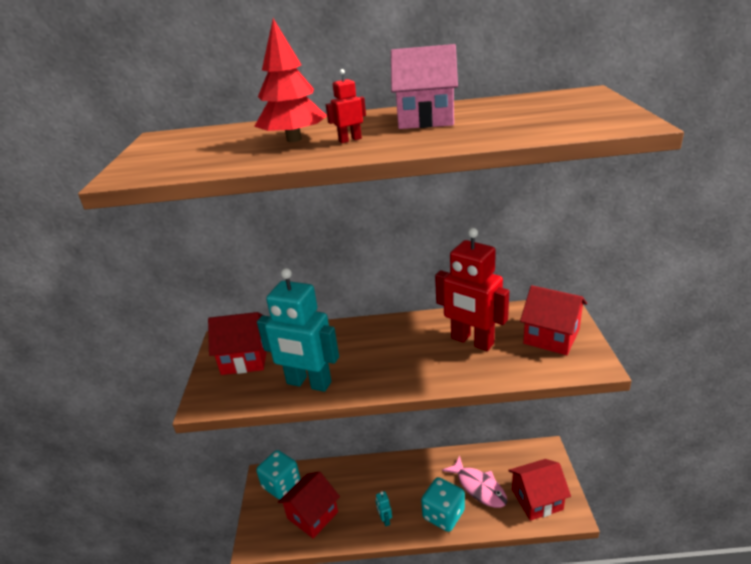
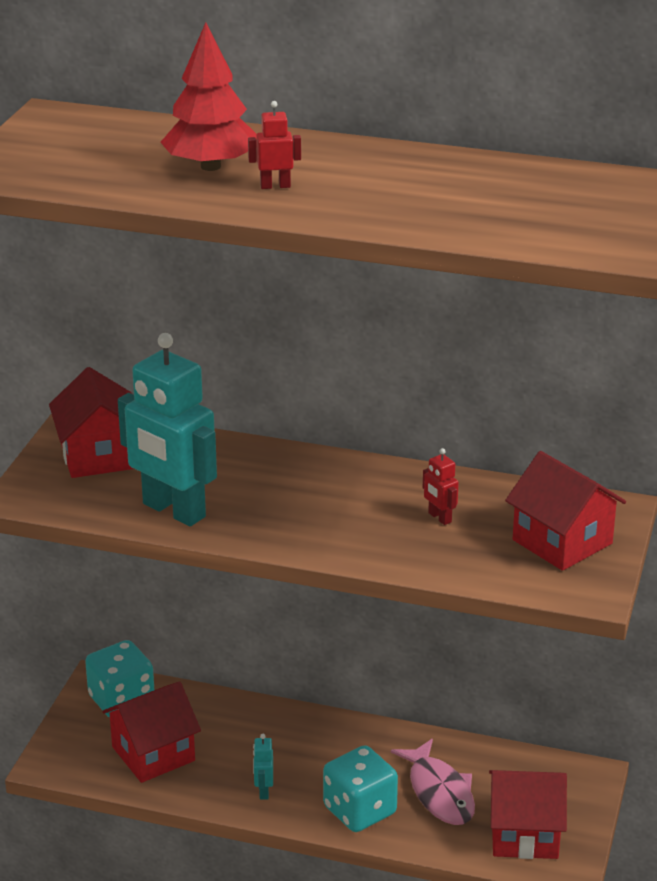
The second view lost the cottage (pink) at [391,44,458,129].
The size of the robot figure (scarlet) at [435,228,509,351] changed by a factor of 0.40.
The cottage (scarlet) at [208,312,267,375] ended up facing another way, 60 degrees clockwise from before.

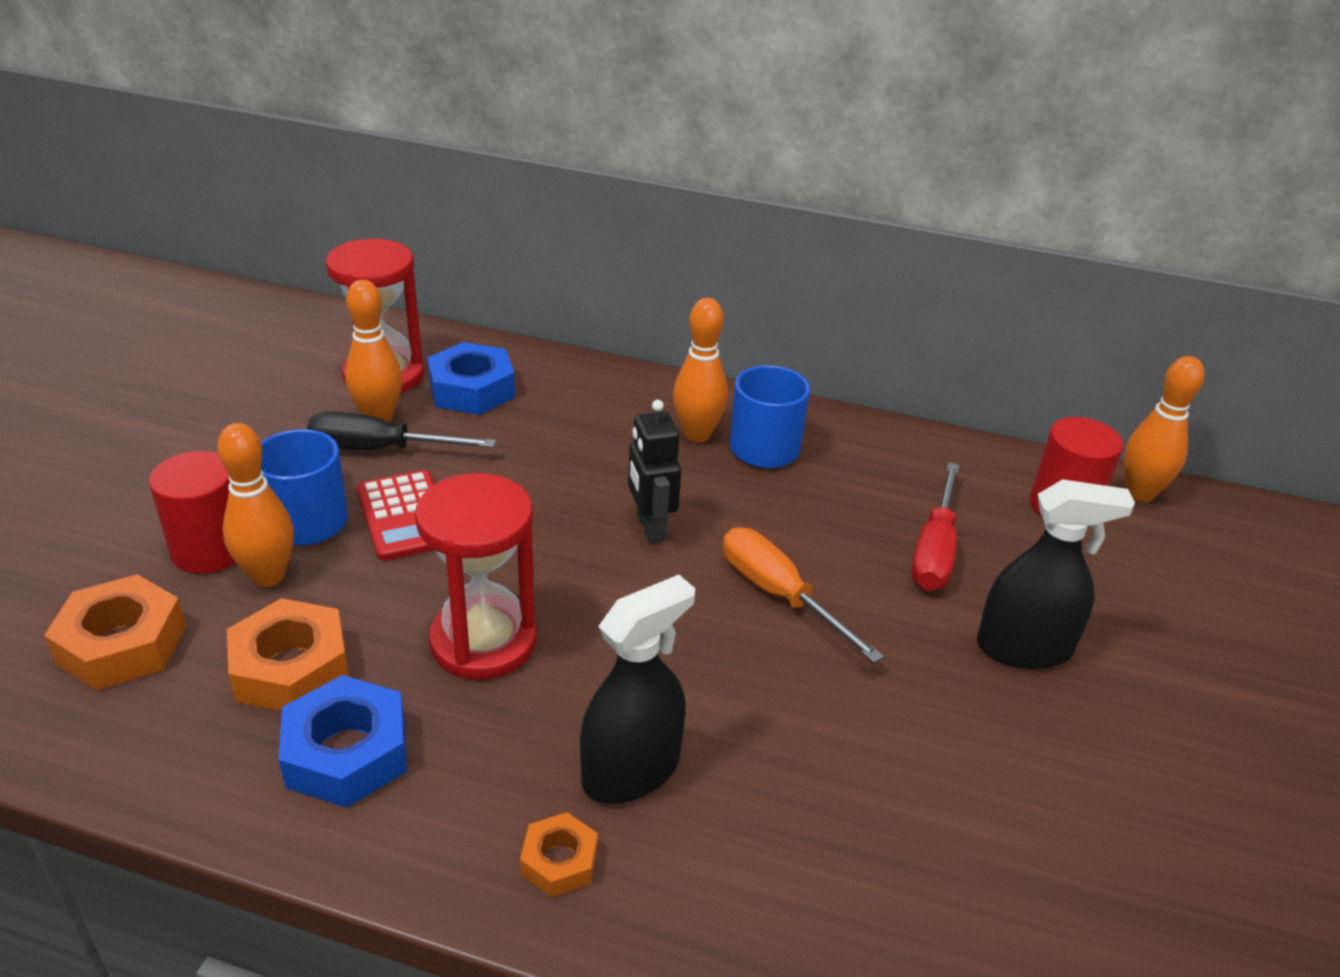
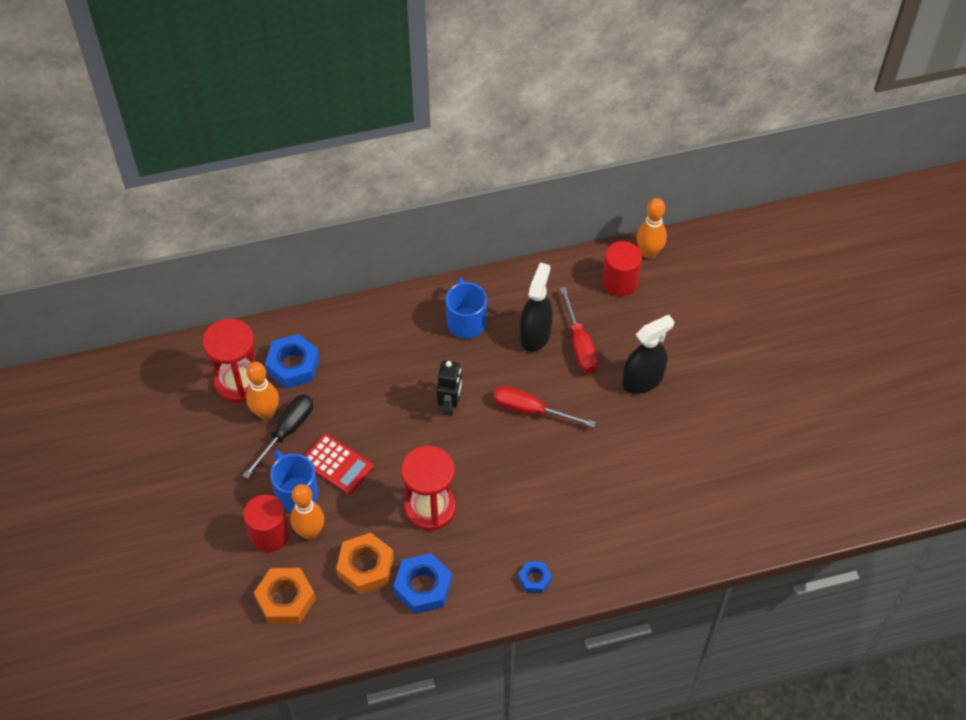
The second view lost the bowling pin (orange) at [673,298,728,442].
The robot figure (black) at [628,400,681,543] ended up facing another way, 120 degrees counterclockwise from before.
The hand screwdriver (black) at [307,412,496,450] ended up facing another way, 150 degrees clockwise from before.
What was the hand screwdriver (orange) at [723,527,884,663] turned into the hand screwdriver (scarlet) at [493,386,596,427].
The spray bottle (black) ended up elsewhere, having gone from [580,575,695,804] to [520,262,553,352].
What was the hex nut (orange) at [520,812,598,897] turned into the hex nut (blue) at [518,561,552,593].

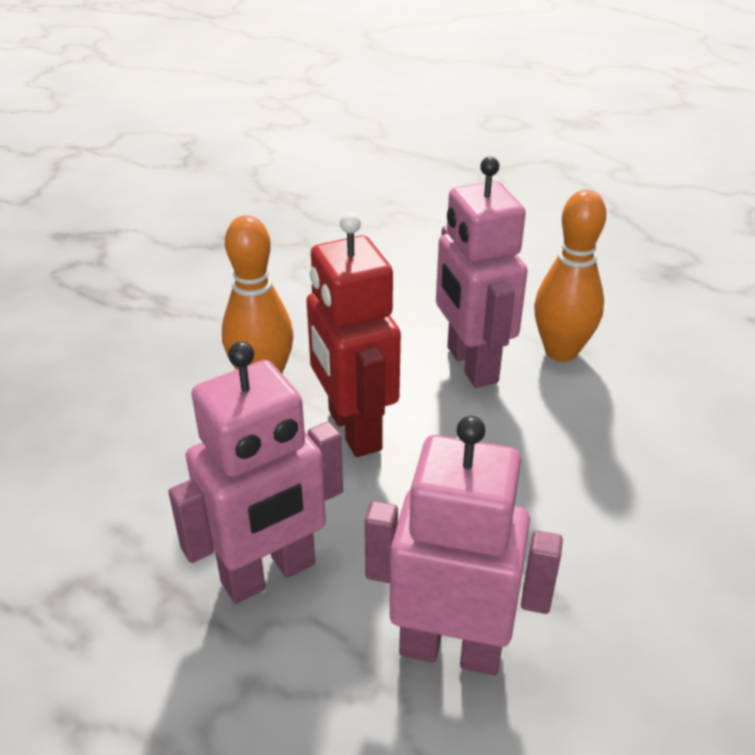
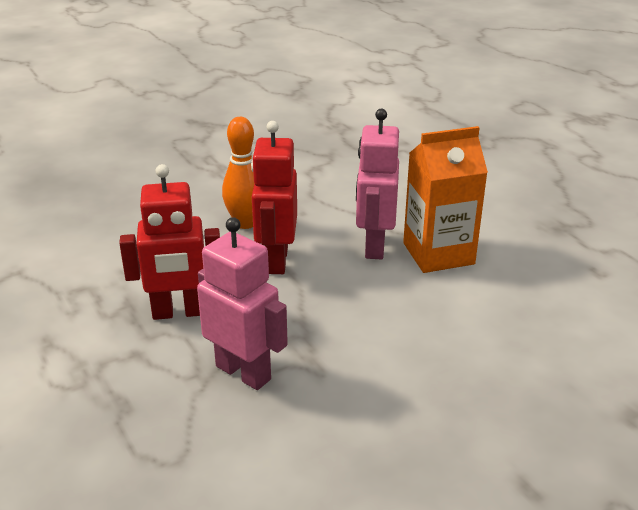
Where the bowling pin (orange) stood at [534,190,606,362], the milk carton (orange) came to stand at [403,126,488,273].
What was the robot figure (pink) at [168,341,343,604] turned into the robot figure (scarlet) at [119,164,220,320].

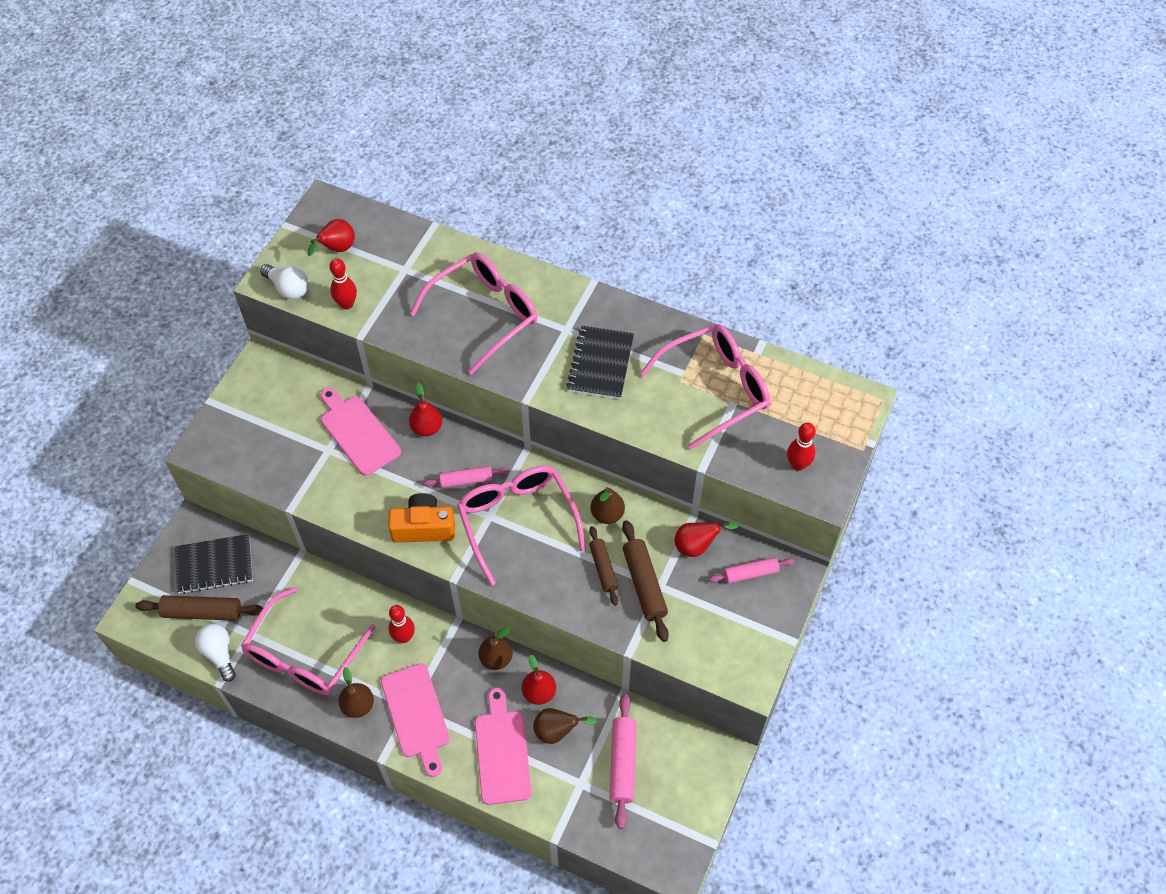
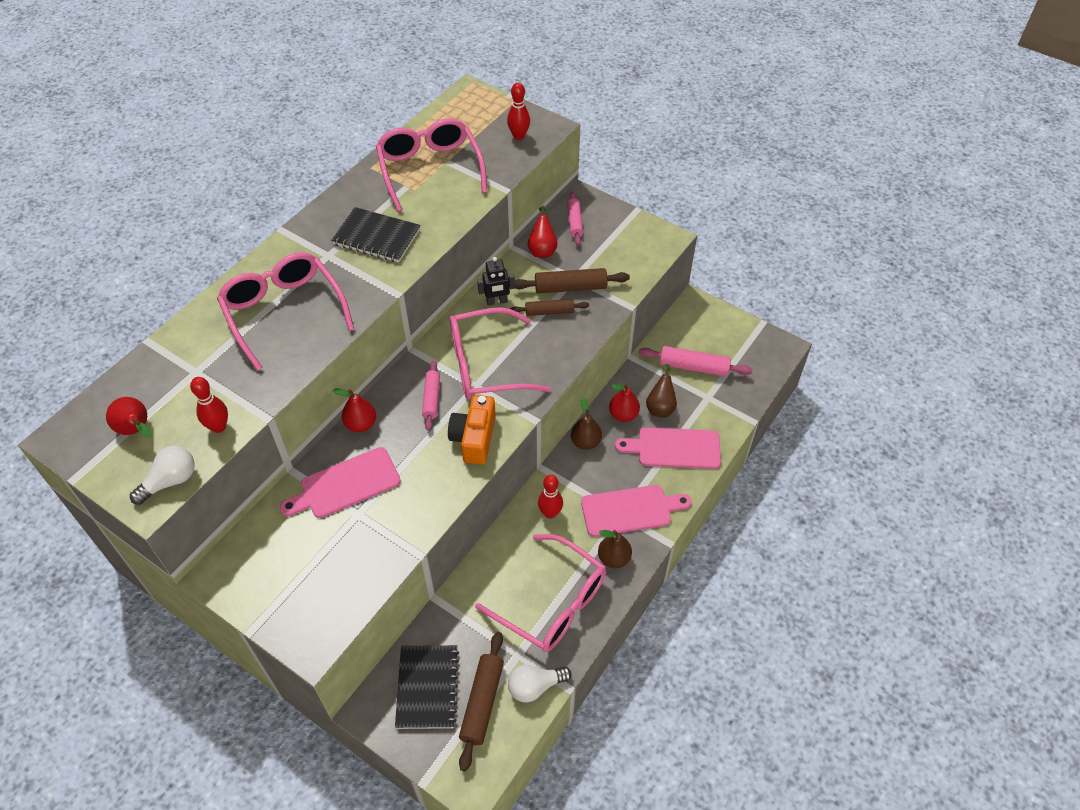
Where the pear fruit (brown) stood at [590,487,625,524], the robot figure (black) came to stand at [477,257,515,306].

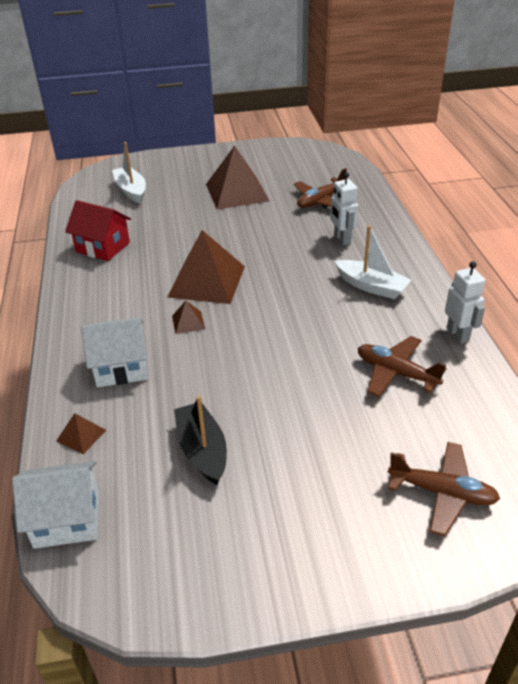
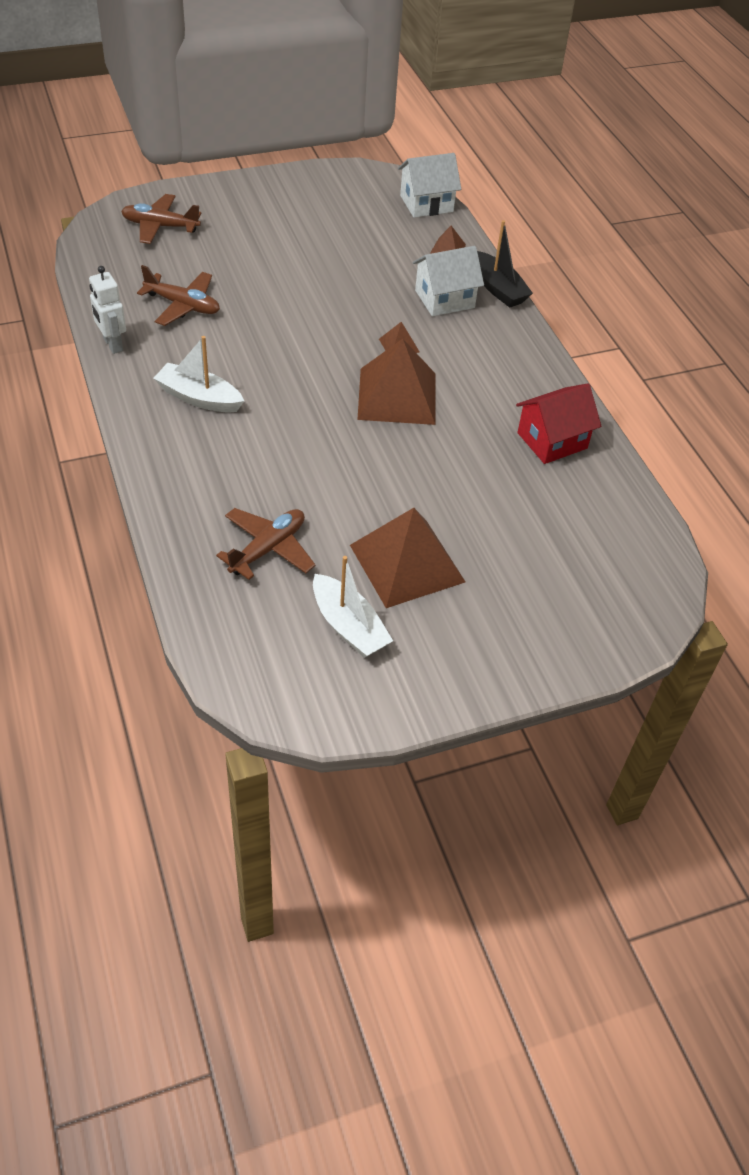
The sailboat (white) ended up elsewhere, having gone from [112,142,146,204] to [313,556,393,658].
The second view lost the robot figure (white) at [330,172,358,245].
The cottage (scarlet) at [65,200,131,261] ended up facing another way, 45 degrees counterclockwise from before.
The sailboat (black) ended up elsewhere, having gone from [174,396,227,485] to [477,220,533,308].

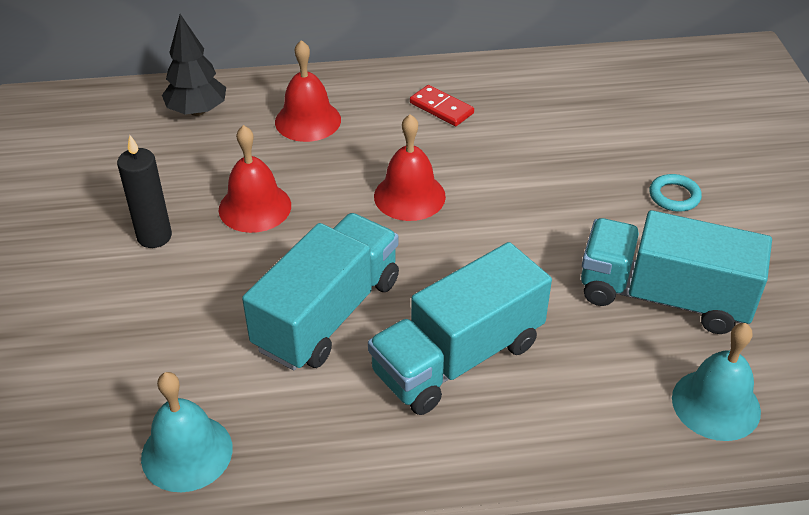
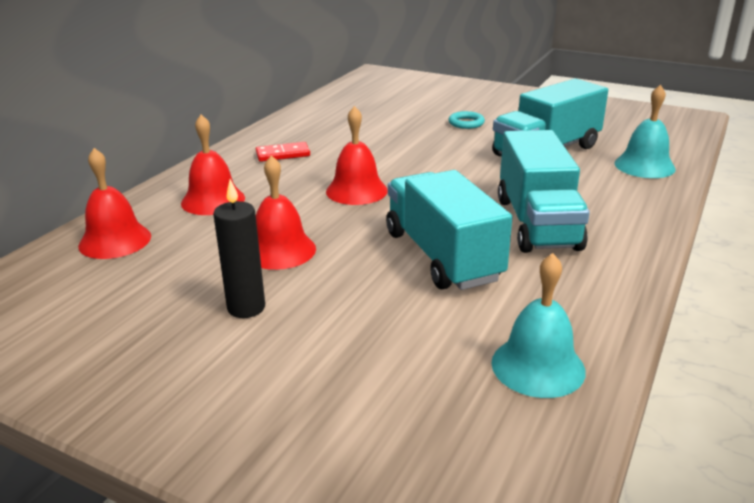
Where the fir tree (black) stood at [162,14,226,116], the hand bell (scarlet) came to stand at [78,148,151,259].

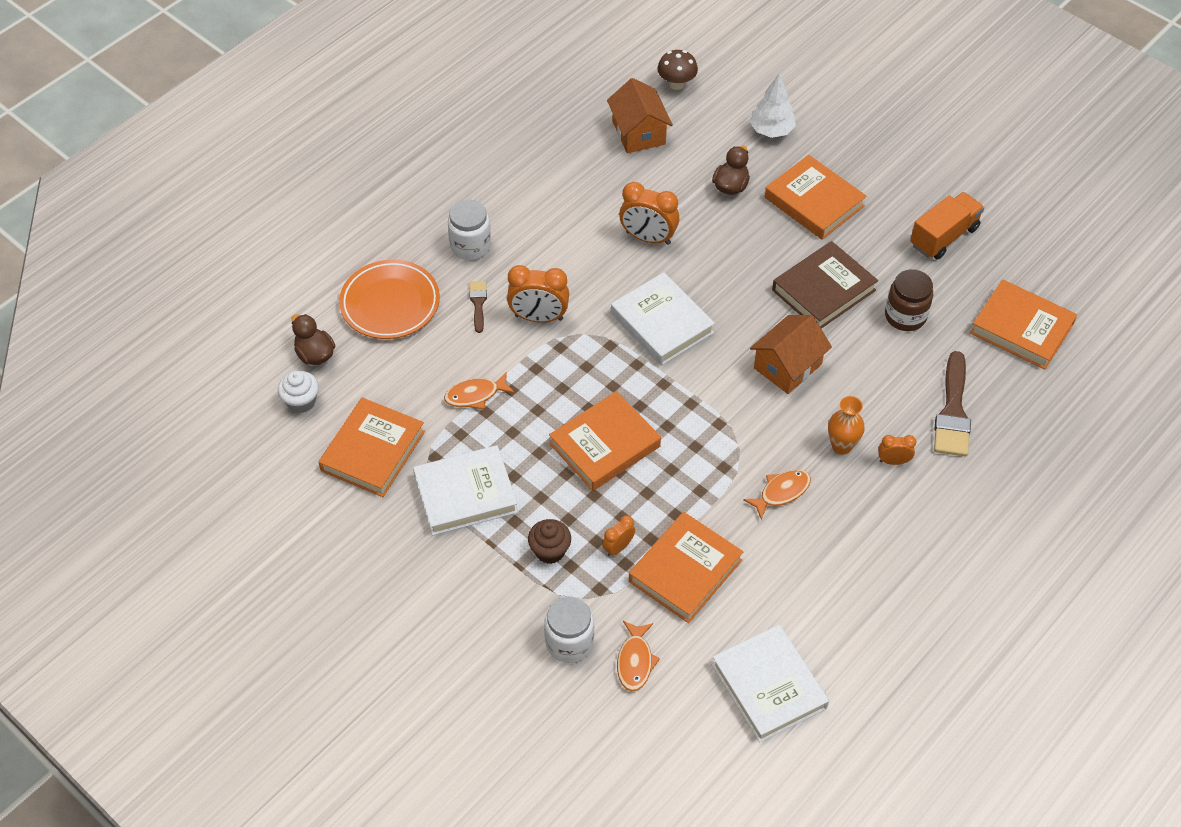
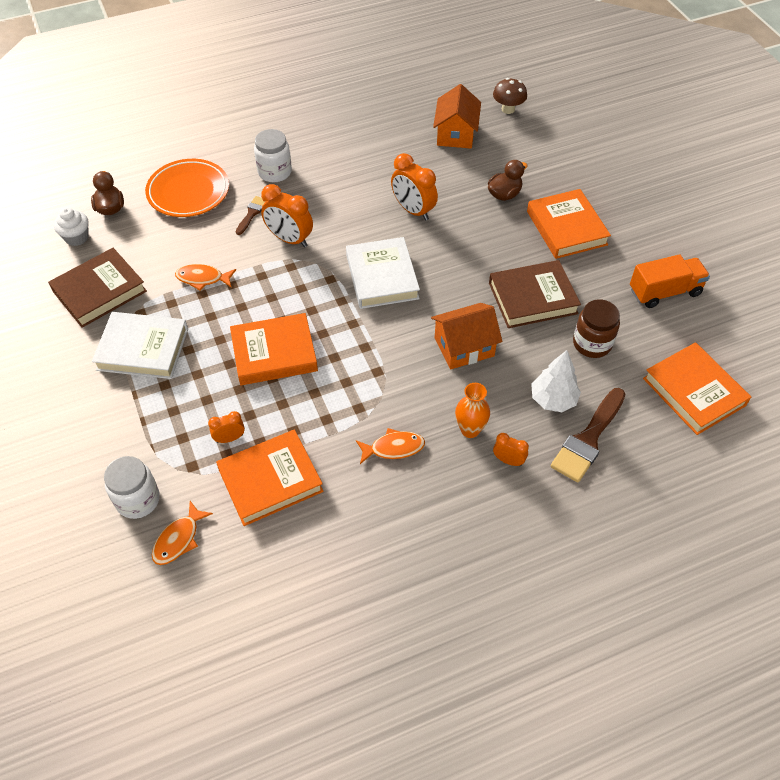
The fir tree (white) ended up elsewhere, having gone from [750,74,796,138] to [531,350,581,412].
What was the hardback (orange) at [318,397,425,497] turned into the hardback (brown) at [48,248,147,328].
The second view lost the fairy cake (brown) at [528,519,571,564].
The second view lost the hardback (white) at [712,625,829,743].

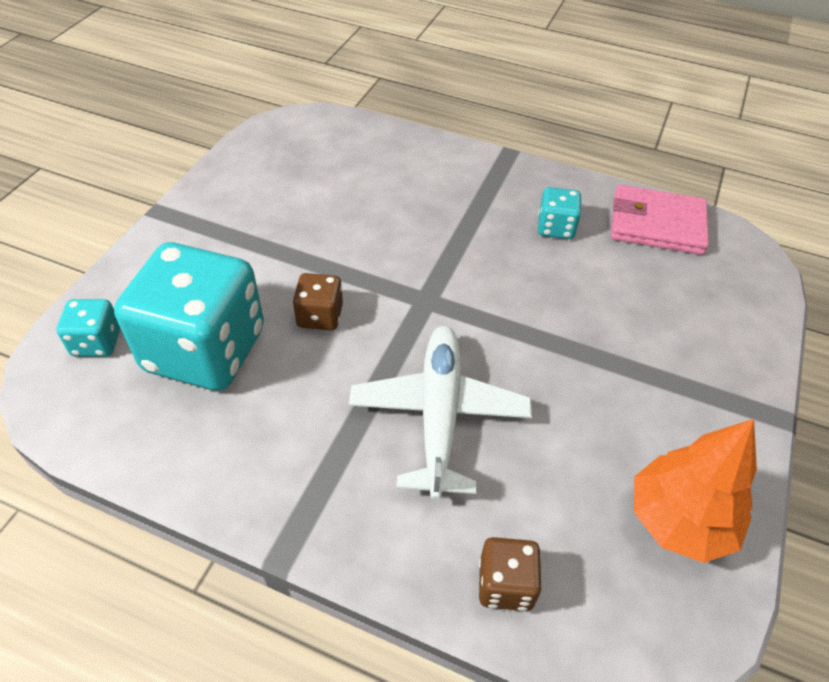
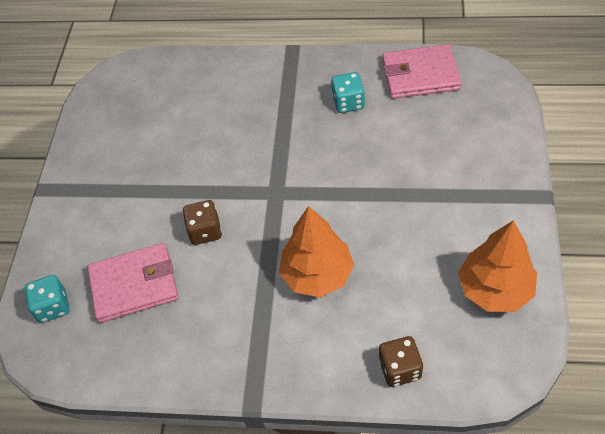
Where the game die (aqua) stood at [114,242,264,391], the wallet (pink) came to stand at [87,243,178,323].
Where the toy plane (white) stood at [349,326,532,501], the fir tree (orange) came to stand at [279,206,354,297].

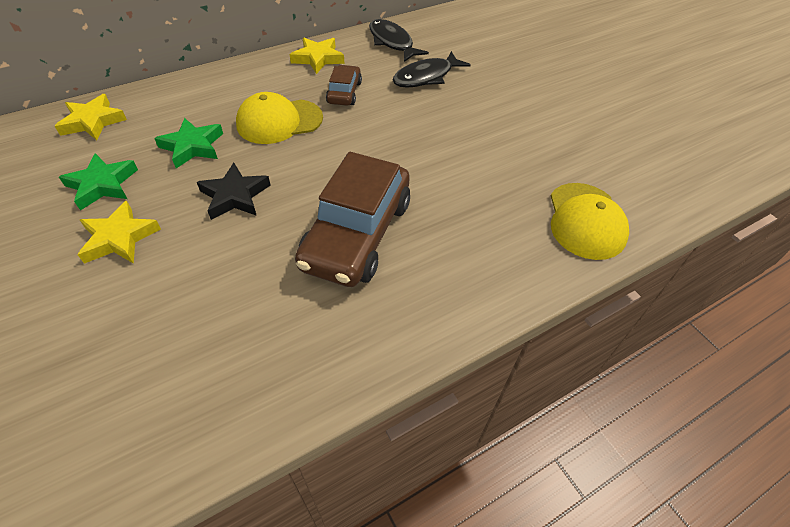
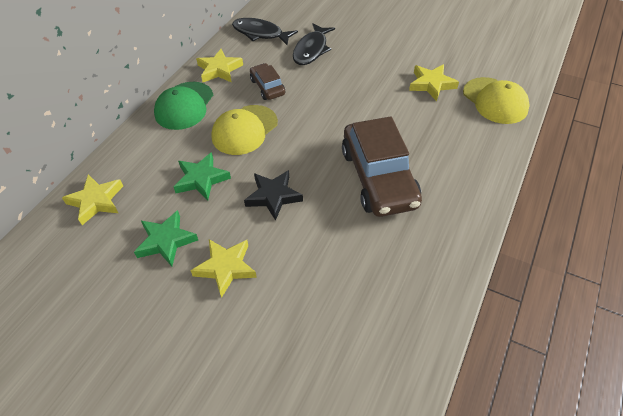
The second view gained the star shape (bright yellow) at [409,64,459,101].
The second view gained the peaked cap (emerald) at [154,82,213,130].

